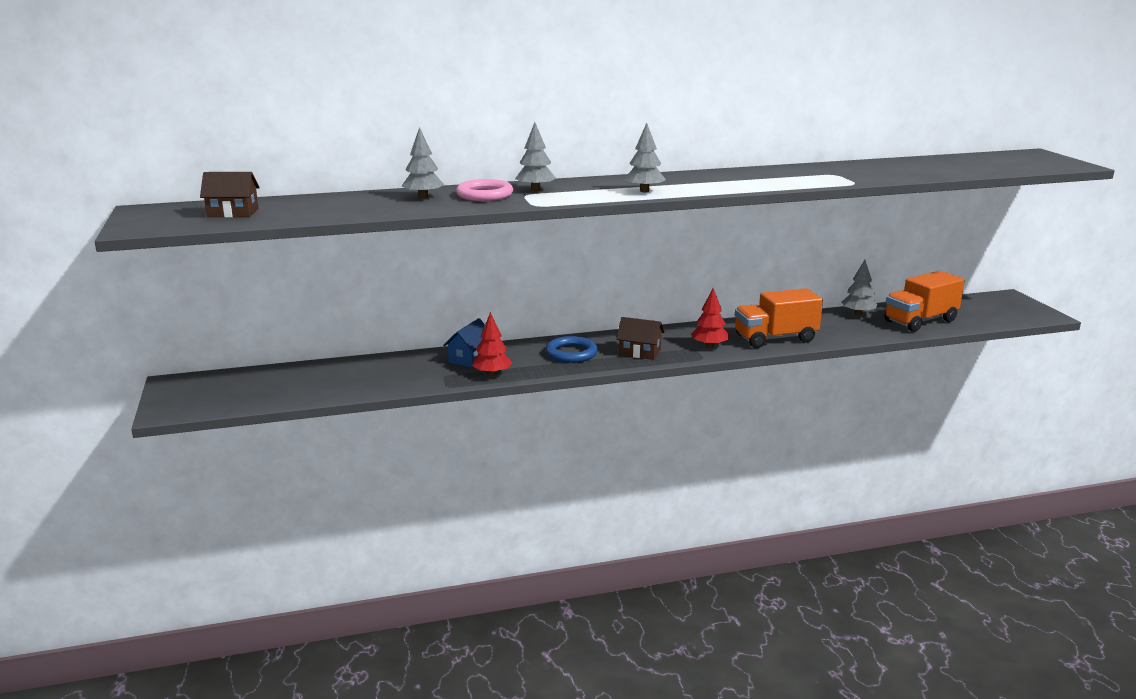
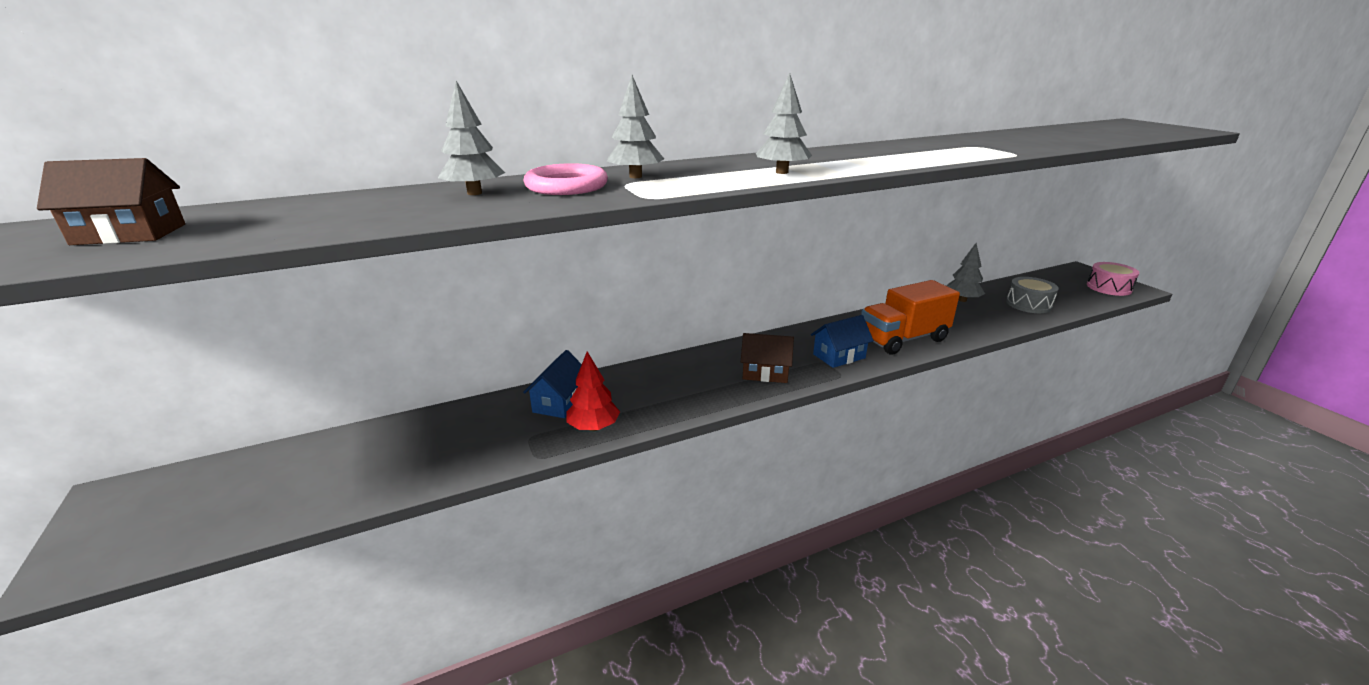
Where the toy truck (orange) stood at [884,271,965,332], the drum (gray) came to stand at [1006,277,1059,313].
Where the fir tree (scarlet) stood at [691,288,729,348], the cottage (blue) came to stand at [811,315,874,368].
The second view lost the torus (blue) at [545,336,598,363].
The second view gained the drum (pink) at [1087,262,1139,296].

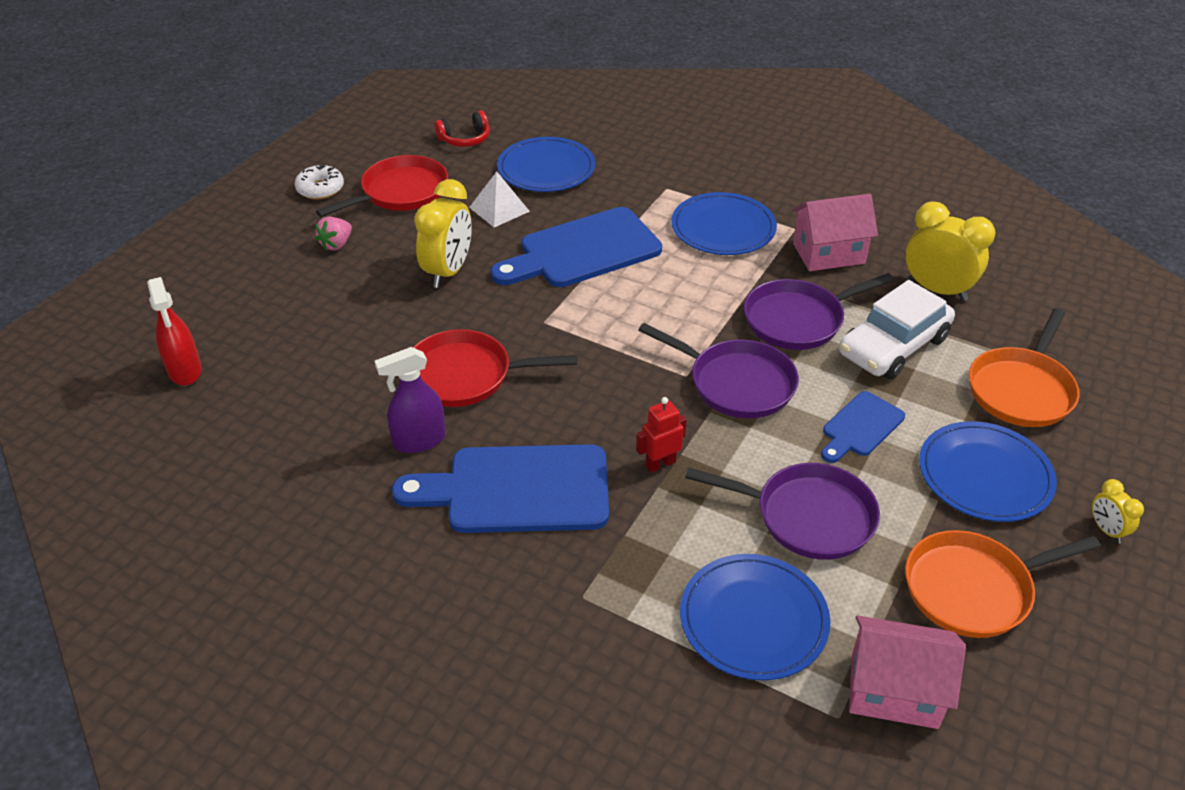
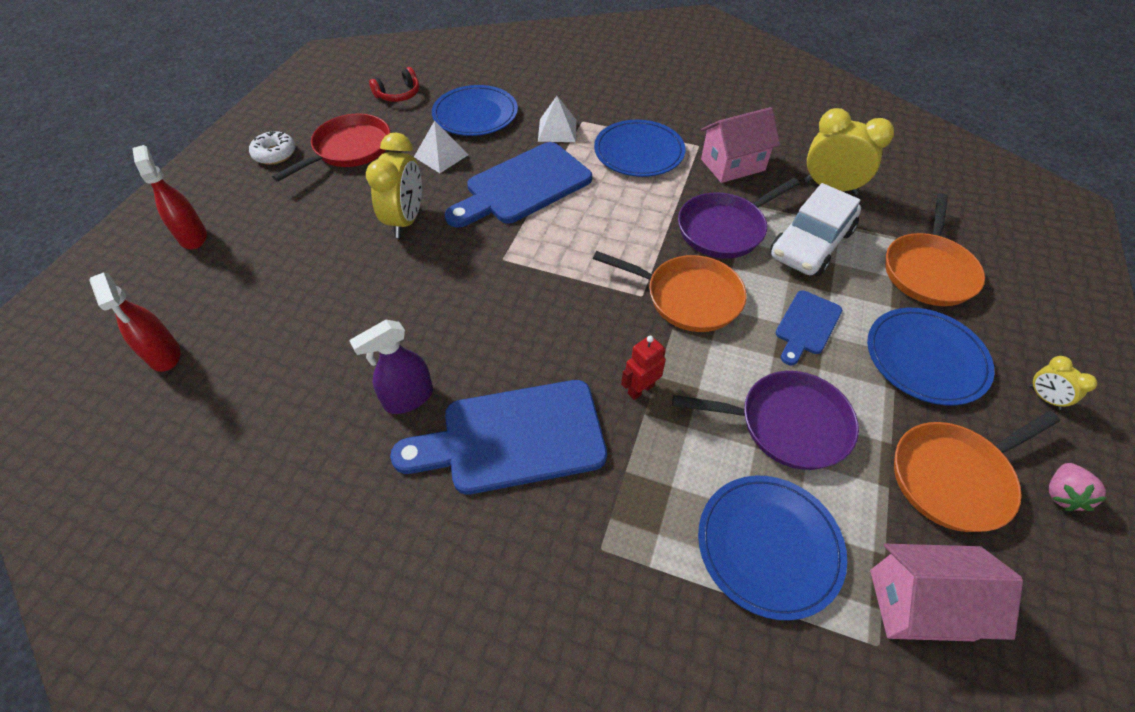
The strawberry (pink) ended up elsewhere, having gone from [315,217,352,250] to [1049,463,1107,511].
What was the pan (violet) at [638,323,799,418] turned into the pan (orange) at [593,251,747,332].
The second view lost the pan (scarlet) at [413,329,577,407].
The second view gained the pyramid (white) at [538,96,577,142].
The second view gained the spray bottle (scarlet) at [133,145,207,249].

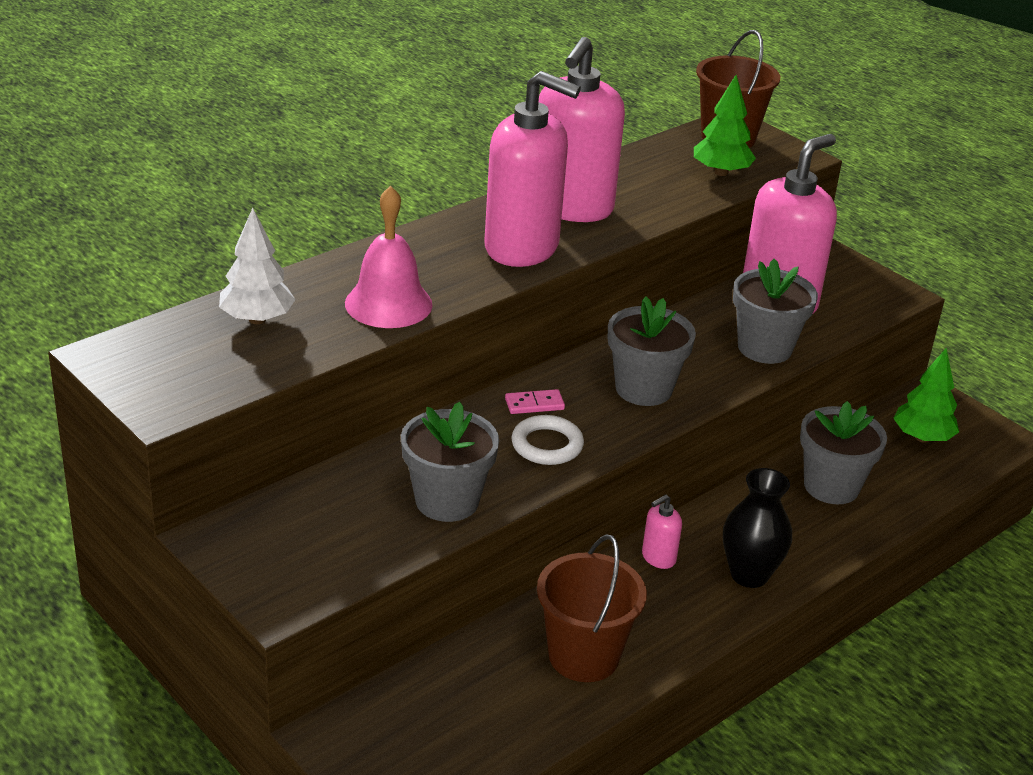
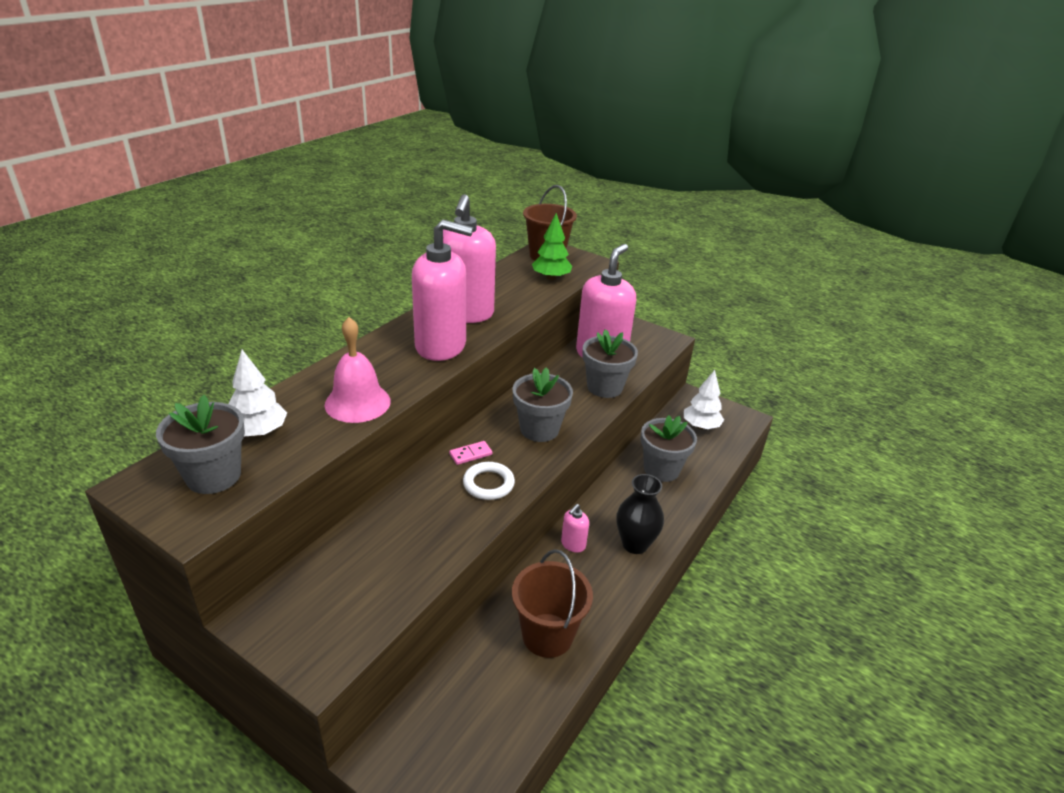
What was the fir tree (emerald) at [893,348,959,443] turned into the fir tree (white) at [684,370,724,429].
The plant pot (gray) ended up elsewhere, having gone from [401,402,499,522] to [156,395,245,494].

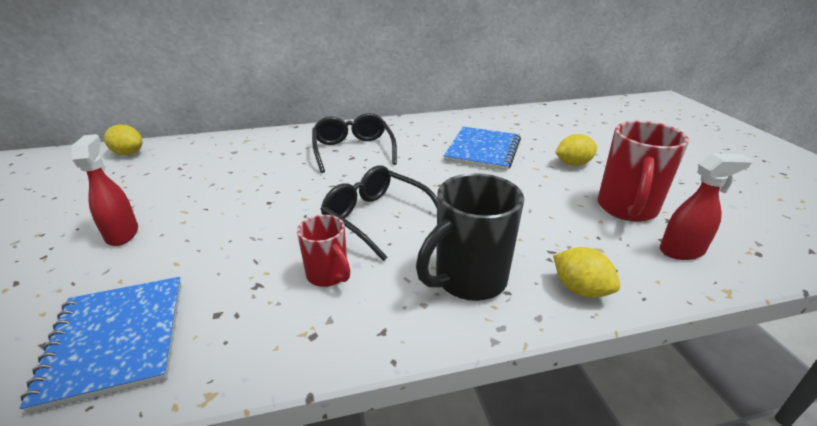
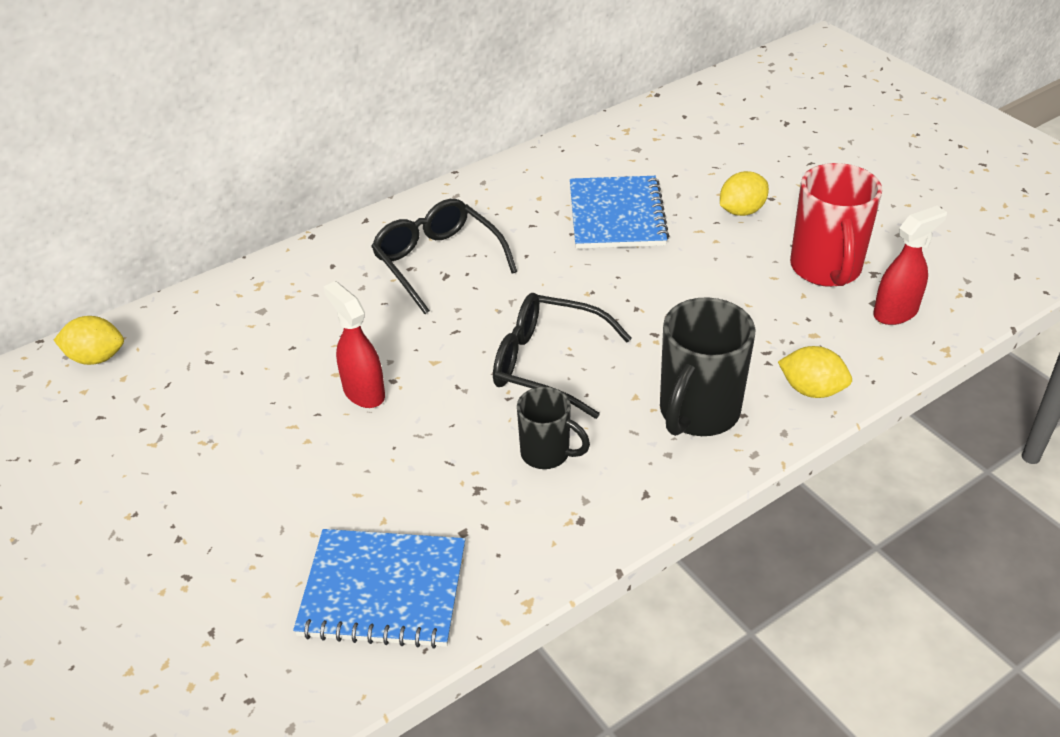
The spray bottle (scarlet) ended up elsewhere, having gone from [71,134,138,246] to [323,281,385,408].
What was the tea mug (scarlet) at [297,215,350,287] turned into the tea mug (black) at [517,387,590,469].
The notebook (blue) at [20,277,181,414] ended up facing another way, 45 degrees counterclockwise from before.

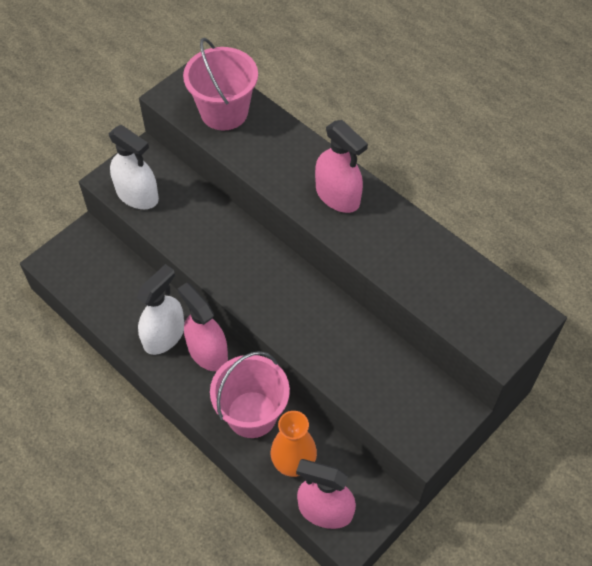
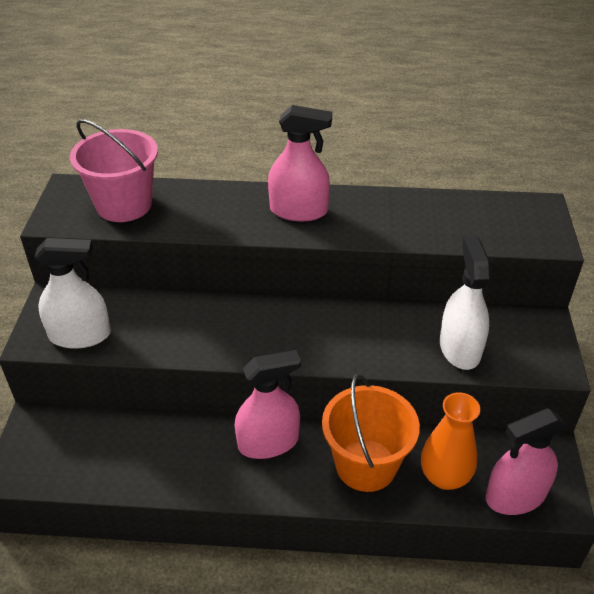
The spray bottle (white) ended up elsewhere, having gone from [137,264,184,355] to [440,237,491,370].
The spray bottle (pink) at [177,283,228,371] ended up facing another way, 150 degrees clockwise from before.
What was the pail (pink) at [210,351,290,438] turned into the pail (orange) at [322,374,420,492].

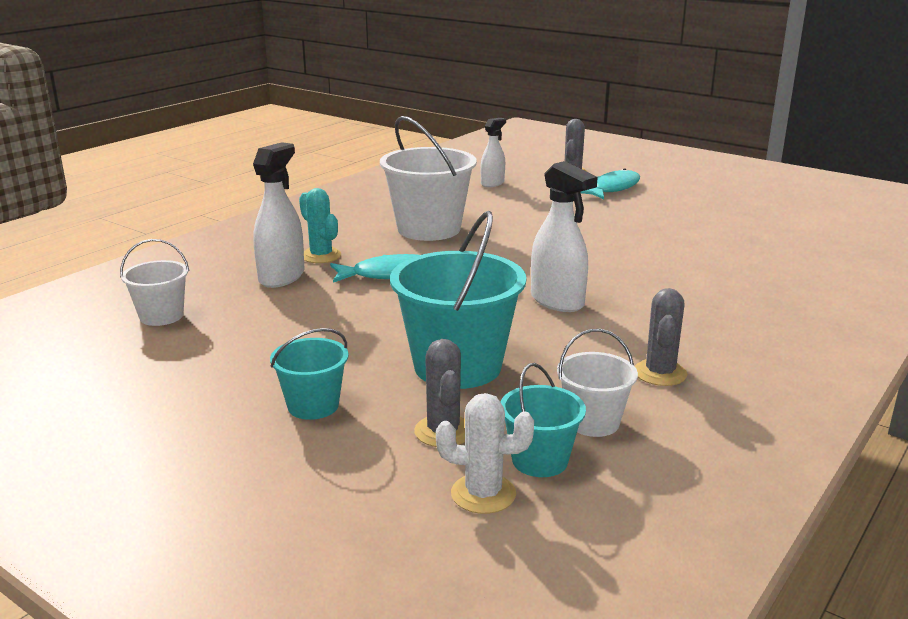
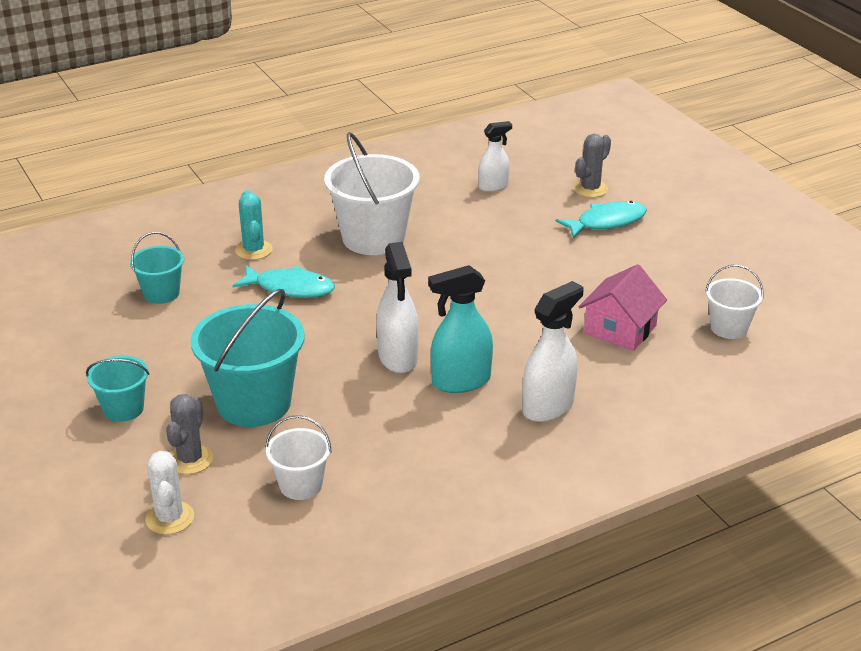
The spray bottle (white) ended up elsewhere, having gone from [253,142,305,288] to [523,281,583,422].
The pail (white) ended up elsewhere, having gone from [120,239,189,326] to [705,265,764,339].
The second view lost the saguaro cactus (gray) at [635,288,687,386].
The pail (aqua) ended up elsewhere, having gone from [501,363,586,477] to [130,232,184,304].
The saguaro cactus (white) at [436,393,534,514] ended up facing another way, 45 degrees clockwise from before.
The second view gained the cottage (pink) at [578,264,667,351].
The second view gained the spray bottle (aqua) at [428,265,493,393].

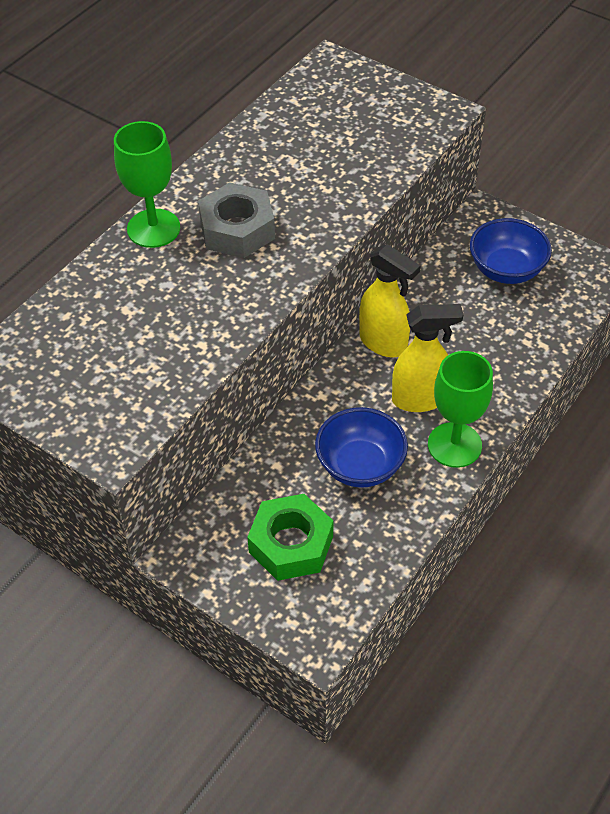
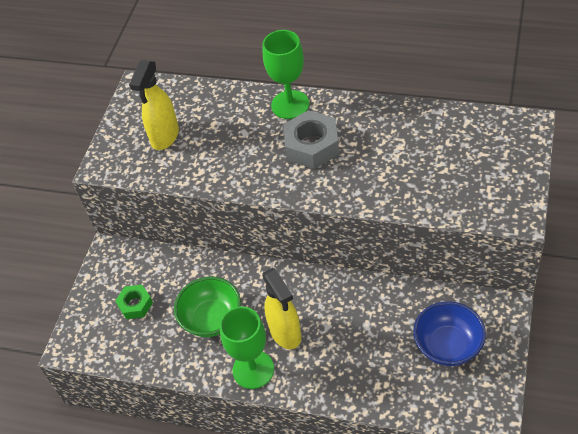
The spray bottle (bright yellow) ended up elsewhere, having gone from [359,244,421,357] to [129,60,179,150].
What was the bowl (blue) at [315,407,408,488] turned into the bowl (emerald) at [174,277,241,337].
The size of the hex nut (emerald) at [247,494,333,581] changed by a factor of 0.60.

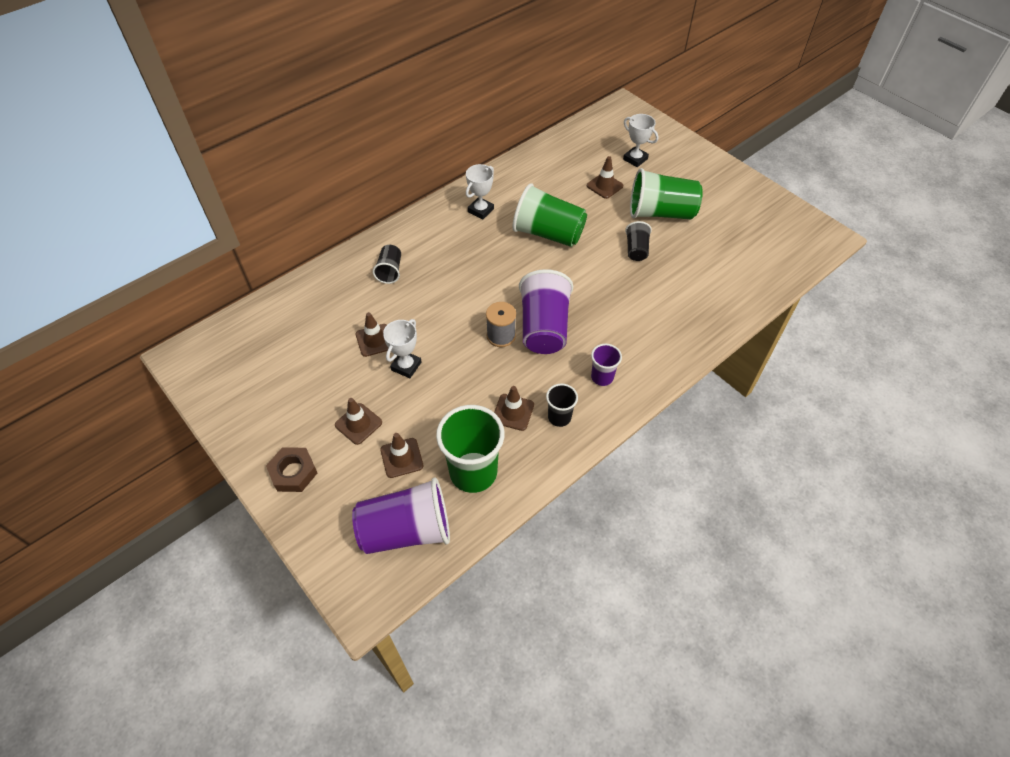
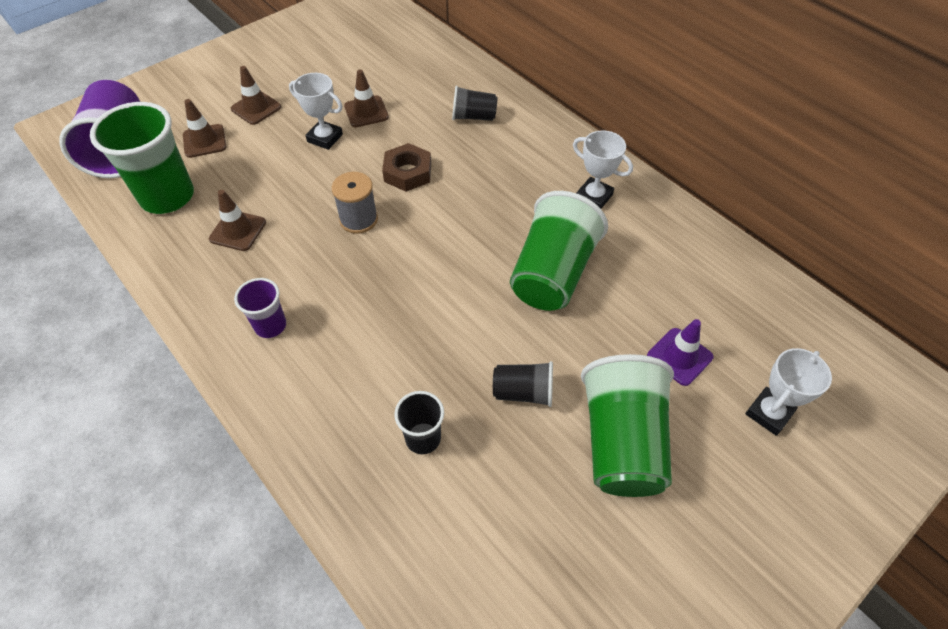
What was the road cone (brown) at [587,156,623,199] turned into the road cone (violet) at [647,319,714,386].
The second view lost the tumbler (violet) at [519,269,573,354].
The tumbler (black) ended up elsewhere, having gone from [546,383,578,427] to [394,391,444,454].
The hex nut (brown) ended up elsewhere, having gone from [266,447,317,492] to [382,143,431,192].

